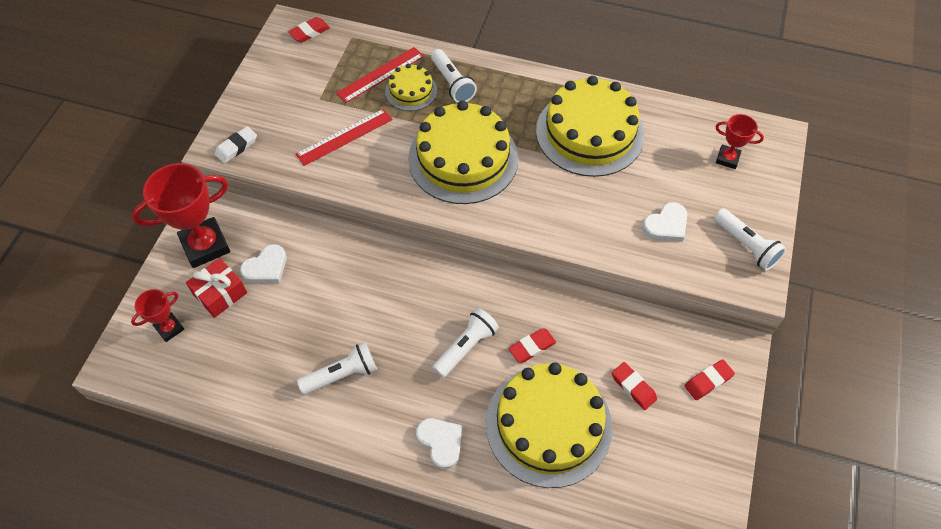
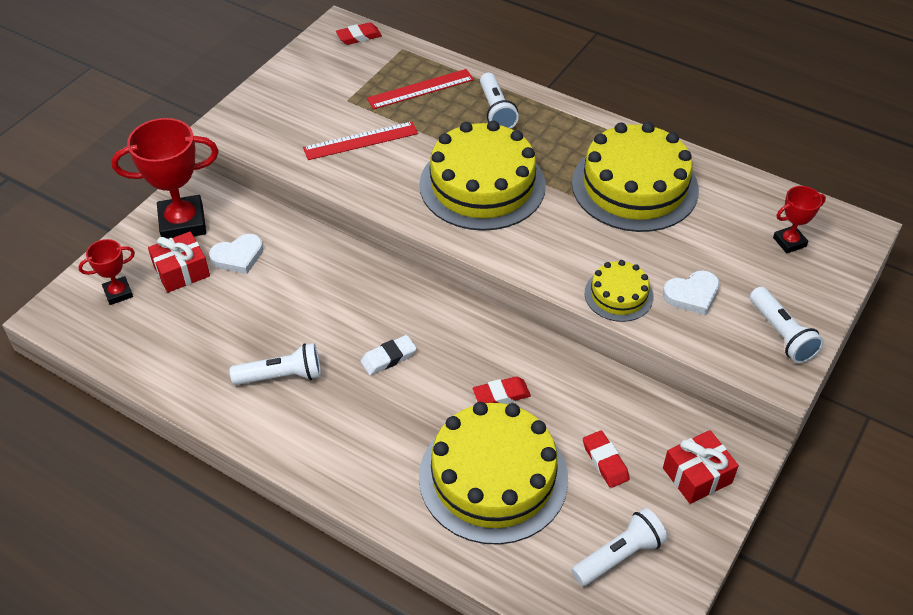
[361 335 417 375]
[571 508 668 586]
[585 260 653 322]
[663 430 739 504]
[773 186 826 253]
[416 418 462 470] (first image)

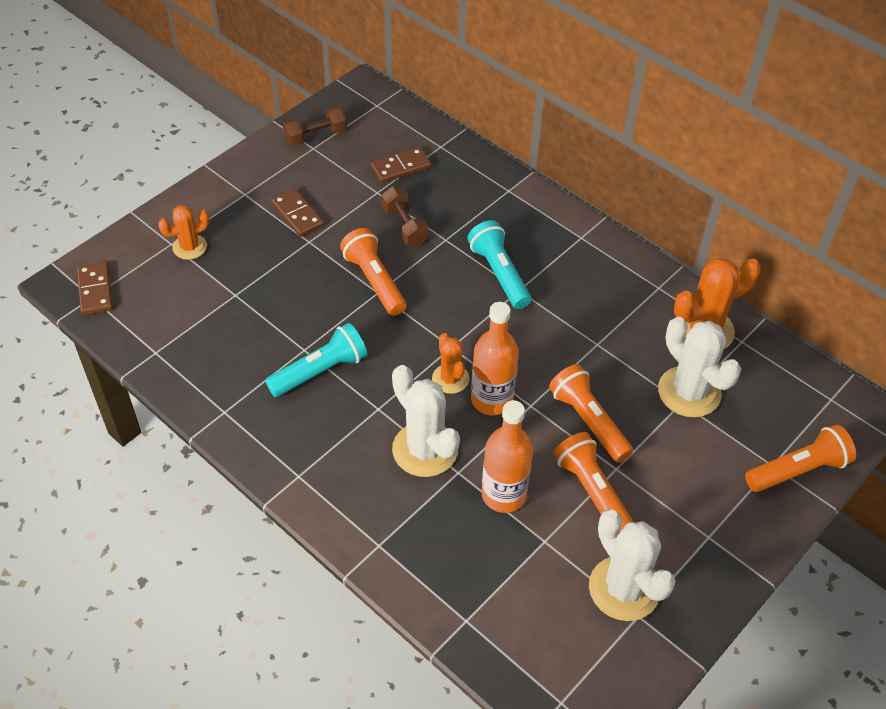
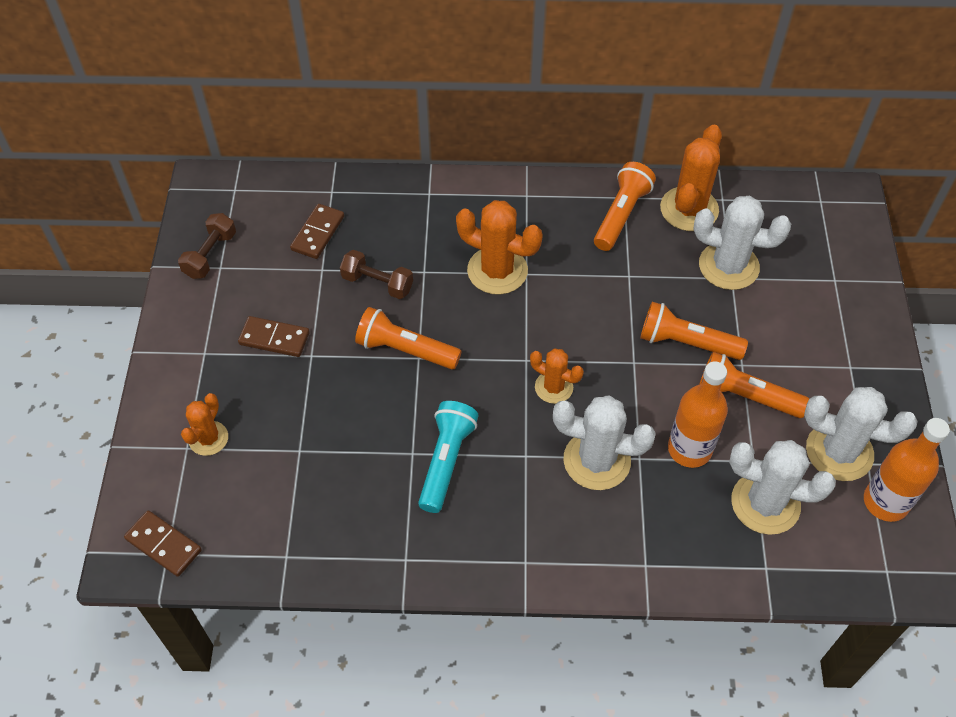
[456 200 543 295]
[594 162 656 251]
[729 440 836 535]
[864 418 950 522]

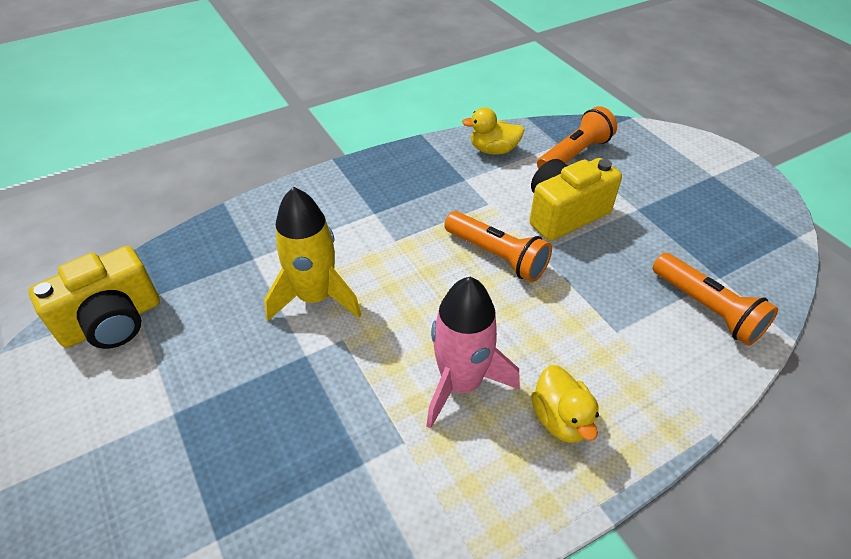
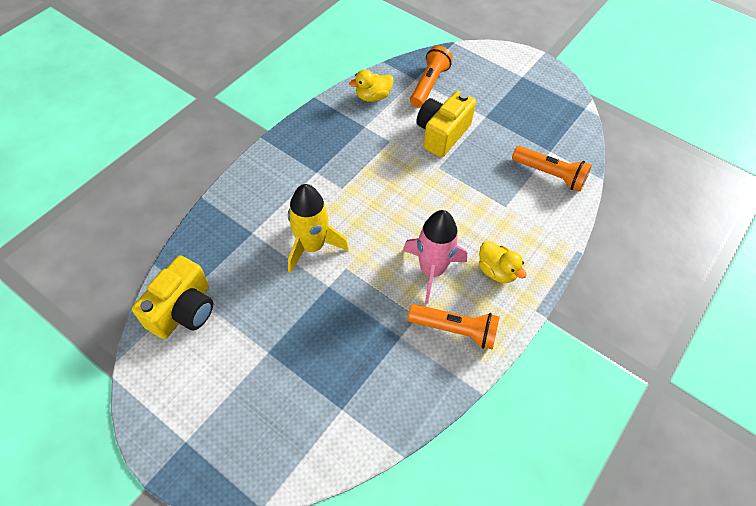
[407 304 500 350]

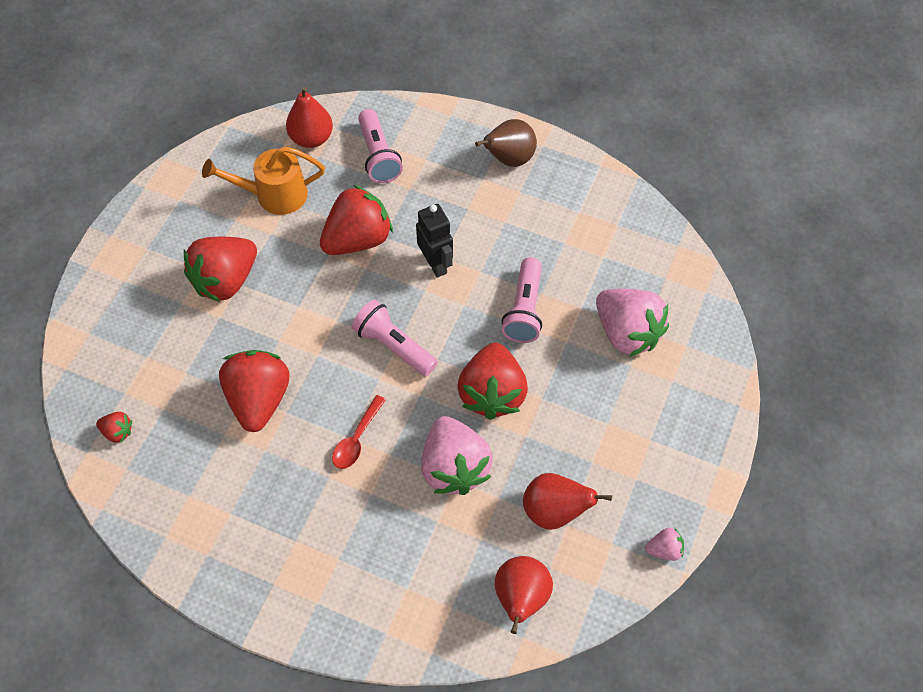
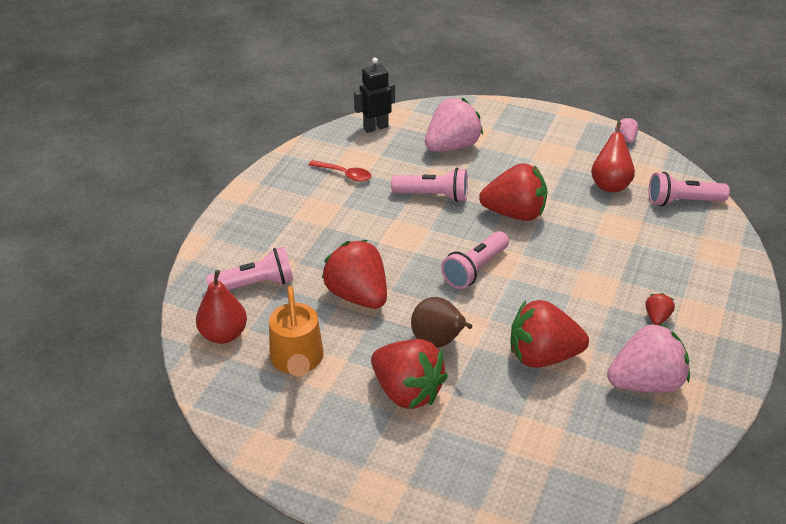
[309 160 371 182]
[354 57 395 133]
[411 297 472 347]
[607 323 690 393]
[646 293 675 325]
[649 172 730 206]

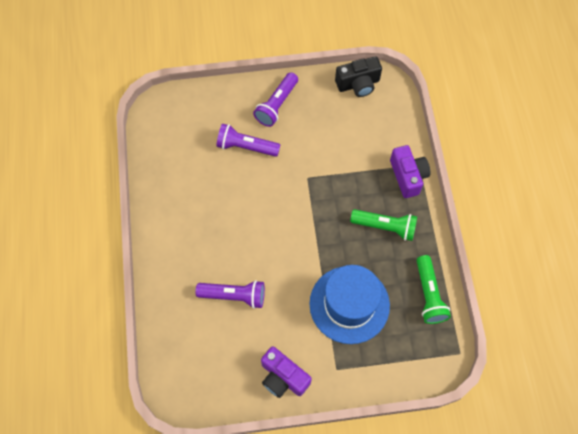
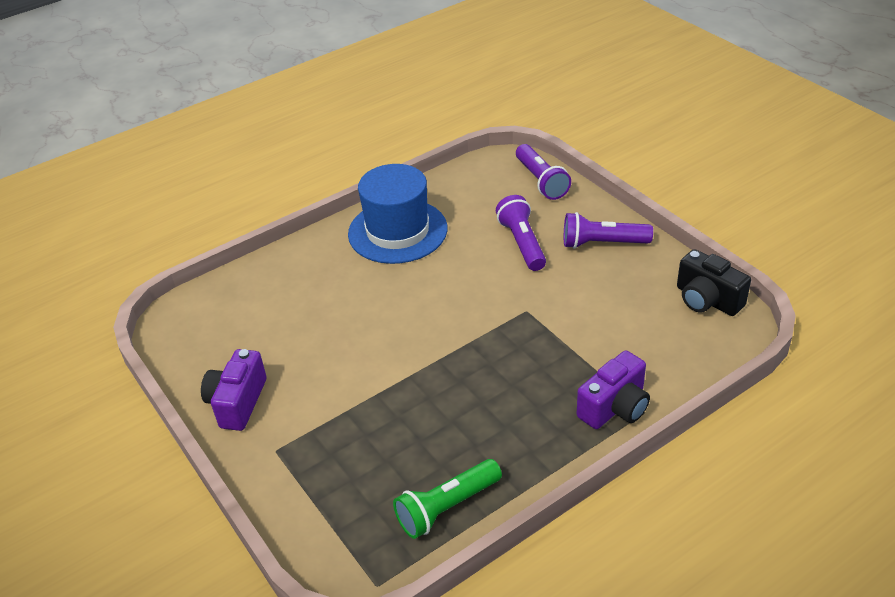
[348 164 447 264]
[516 144 571 200]
[350 209 417 241] (first image)

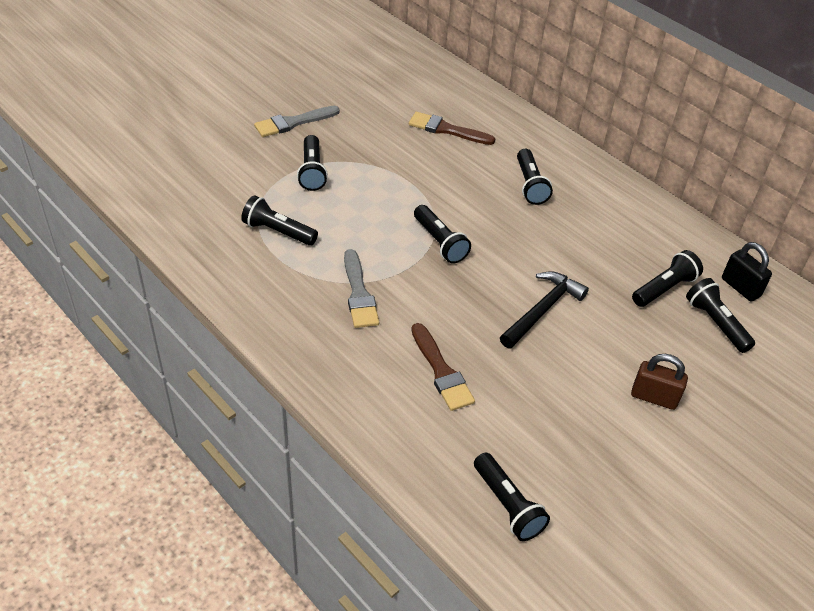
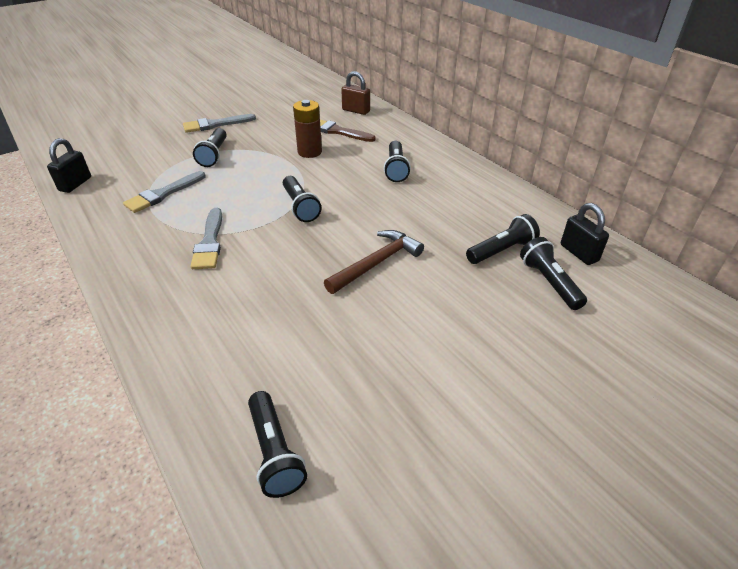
[47 138 91 193]
[123 171 205 213]
[293 100 322 158]
[324 230 424 294]
[341 71 370 115]
[411 323 475 411] (first image)

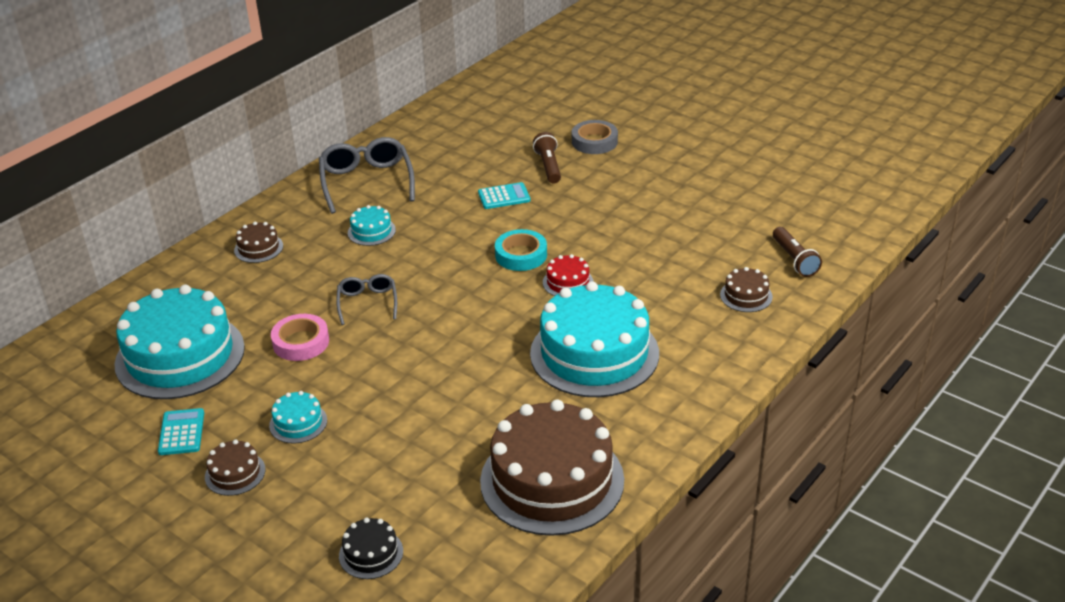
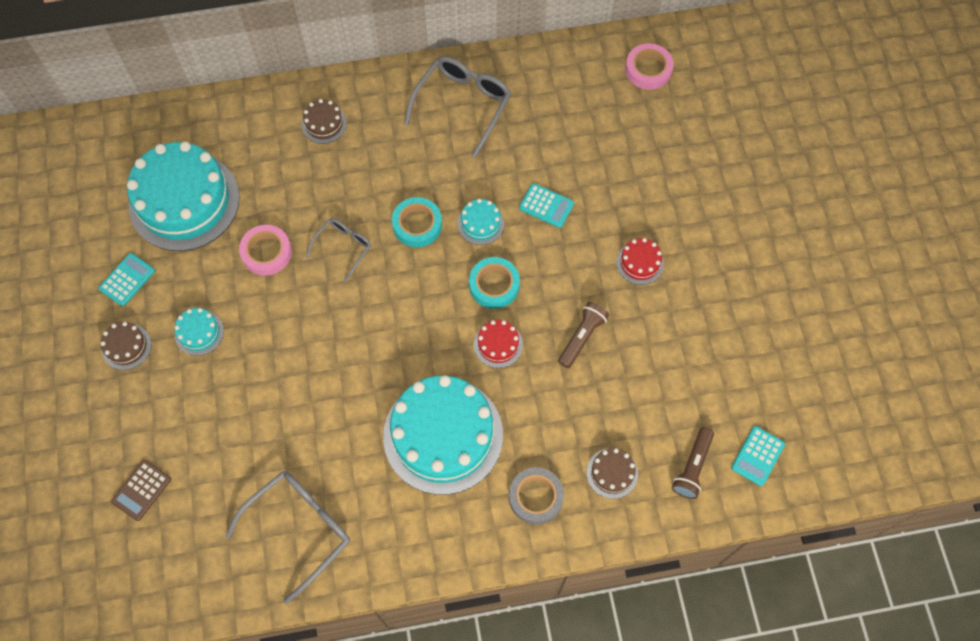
[111 460 171 521]
[225 471 350 604]
[392 197 442 247]
[457 199 504 245]
[509 467 564 525]
[558 302 609 368]
[616 238 664 285]
[625 43 673 90]
[731 426 785 486]

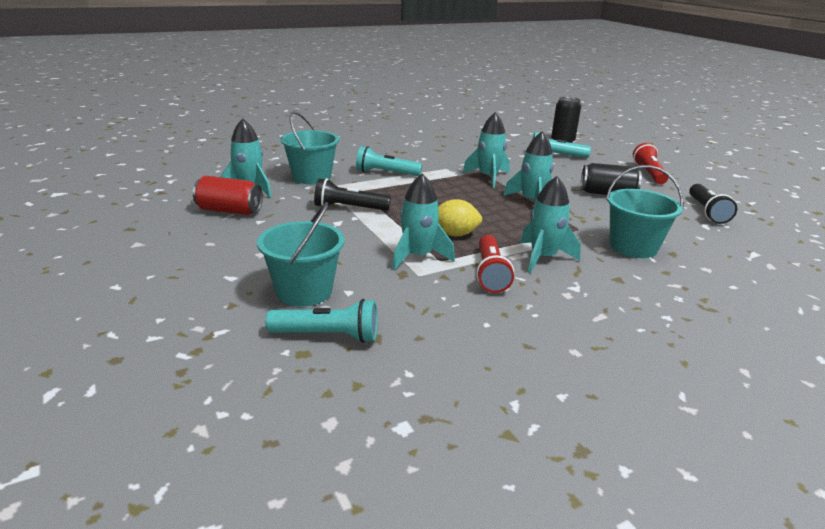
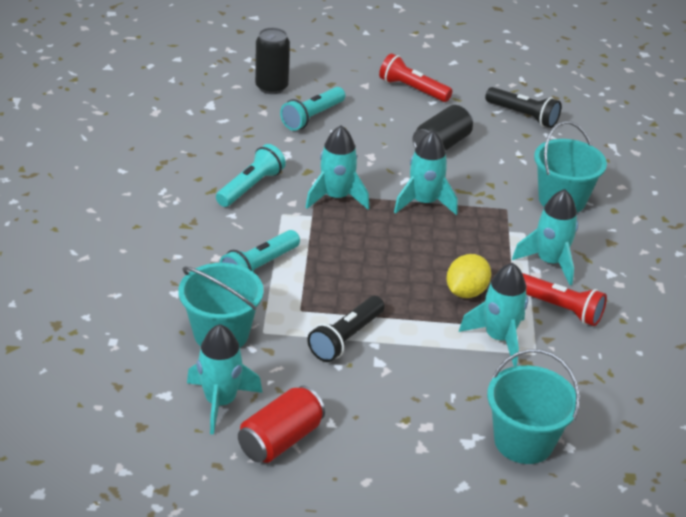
[216 144 286 207]

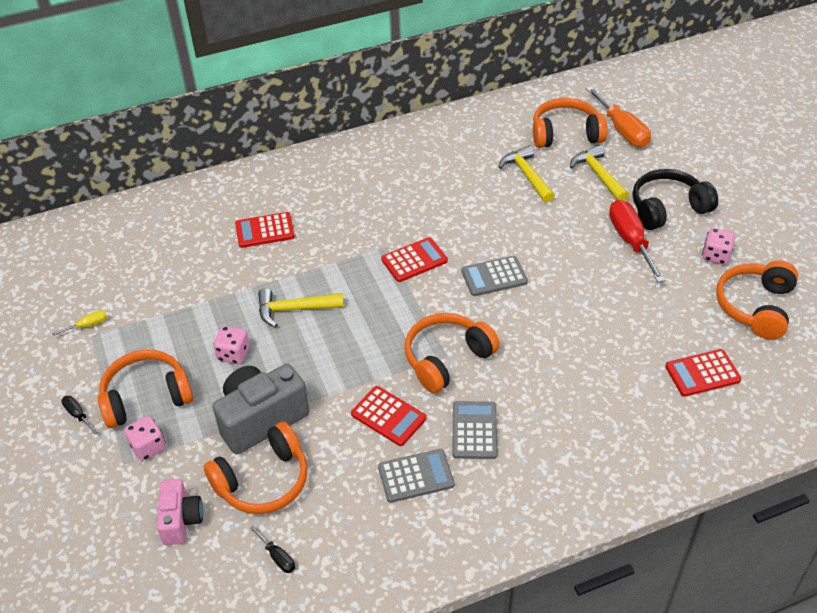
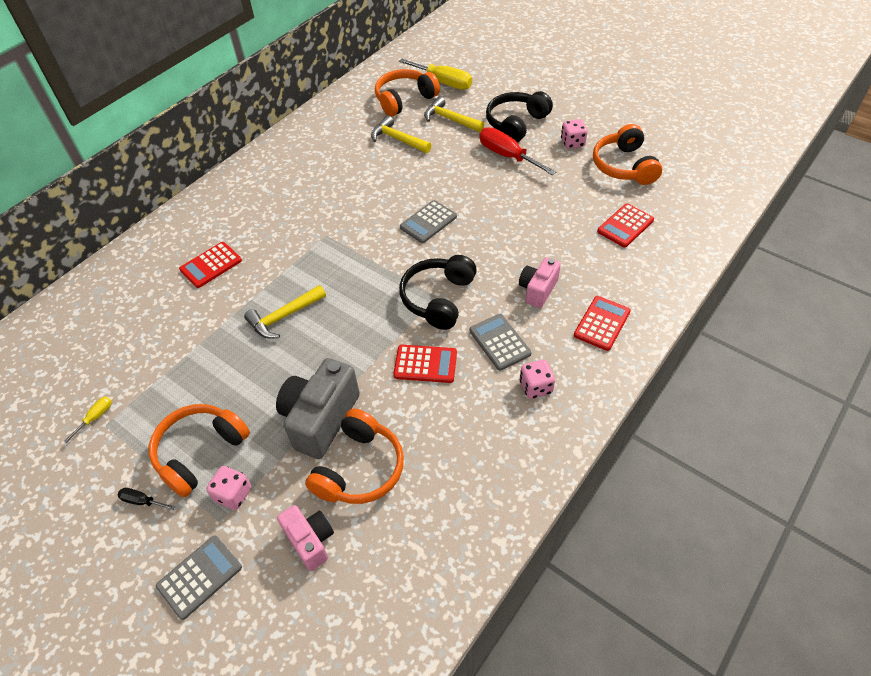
[156 536 242 620]
[399 58 472 90]
[399 255 477 330]
[519 257 561 308]
[520 360 555 399]
[574 296 631 351]
[250 526 295 573] (first image)

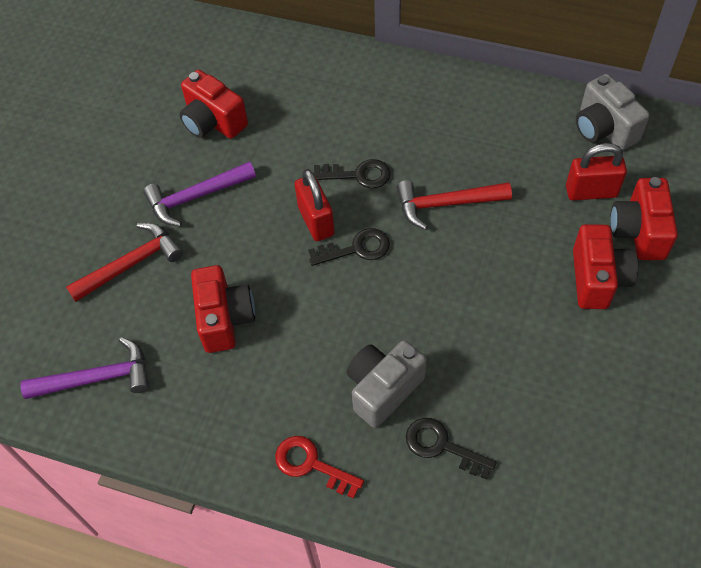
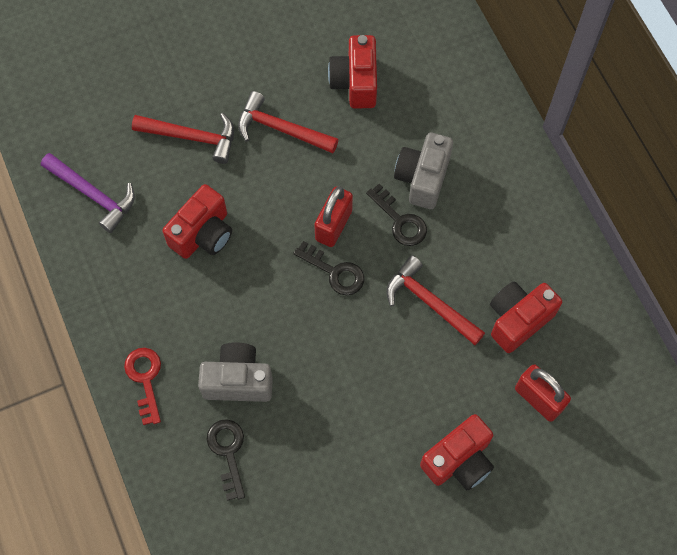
[238 91 339 153]
[394 133 453 209]
[490 281 562 353]

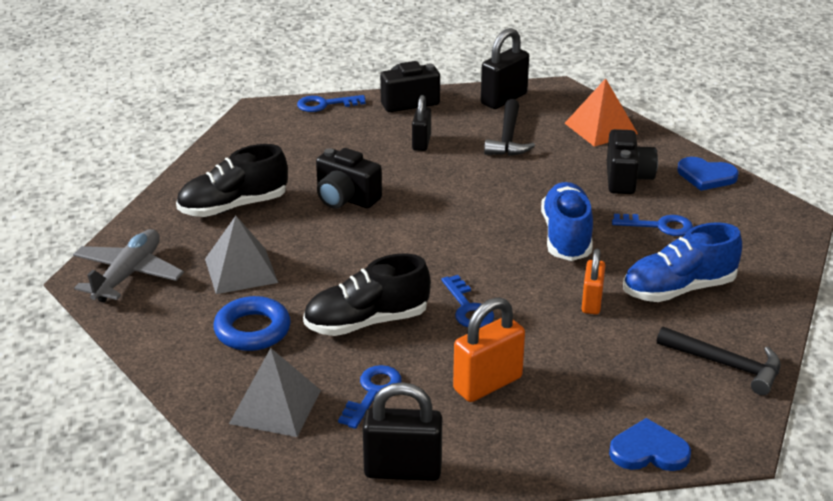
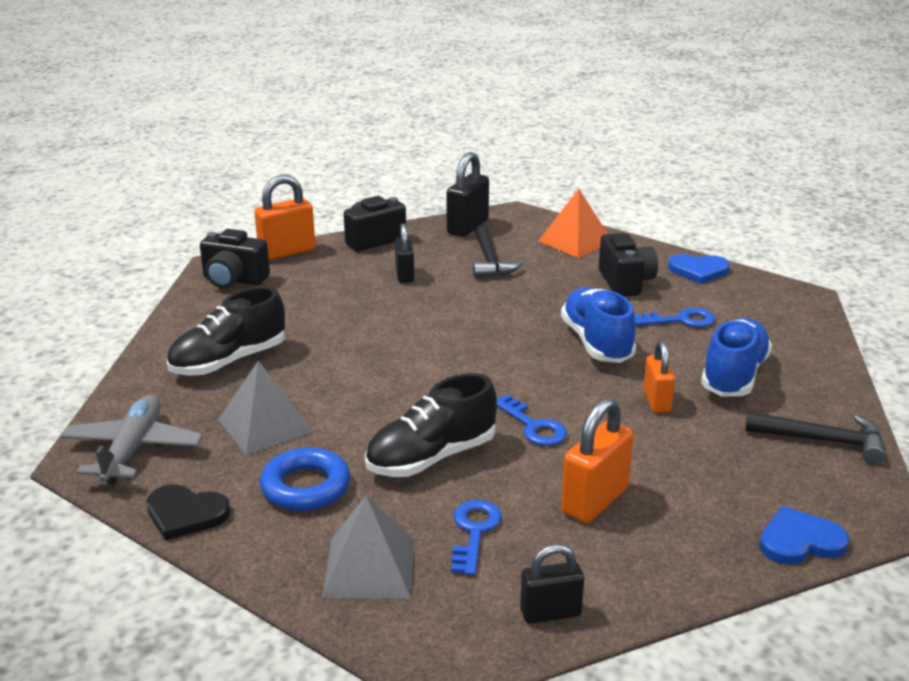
[146 484 231 541]
[200 229 270 288]
[254 175 315 260]
[520 544 584 624]
[701 318 772 397]

